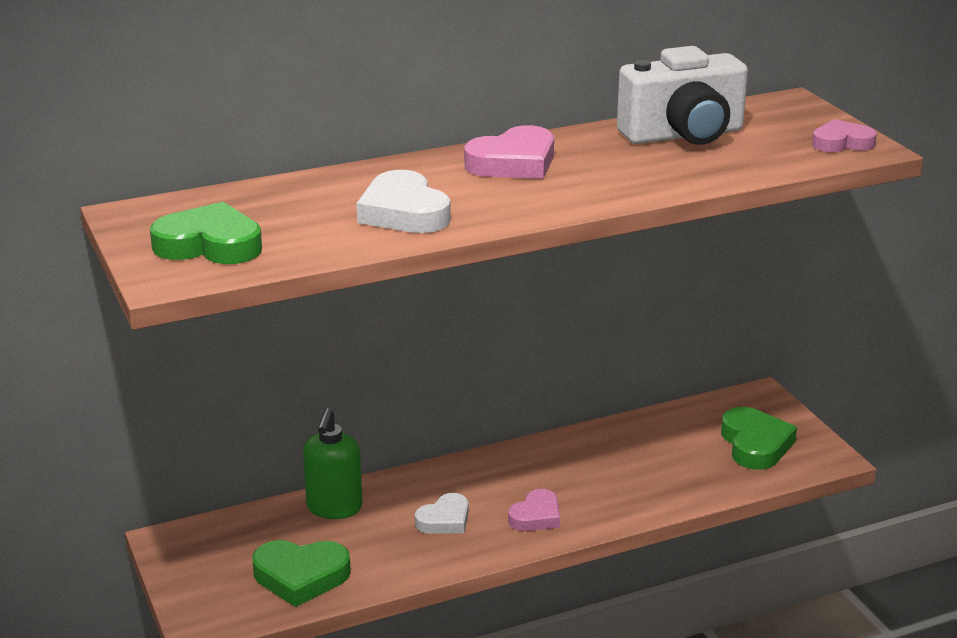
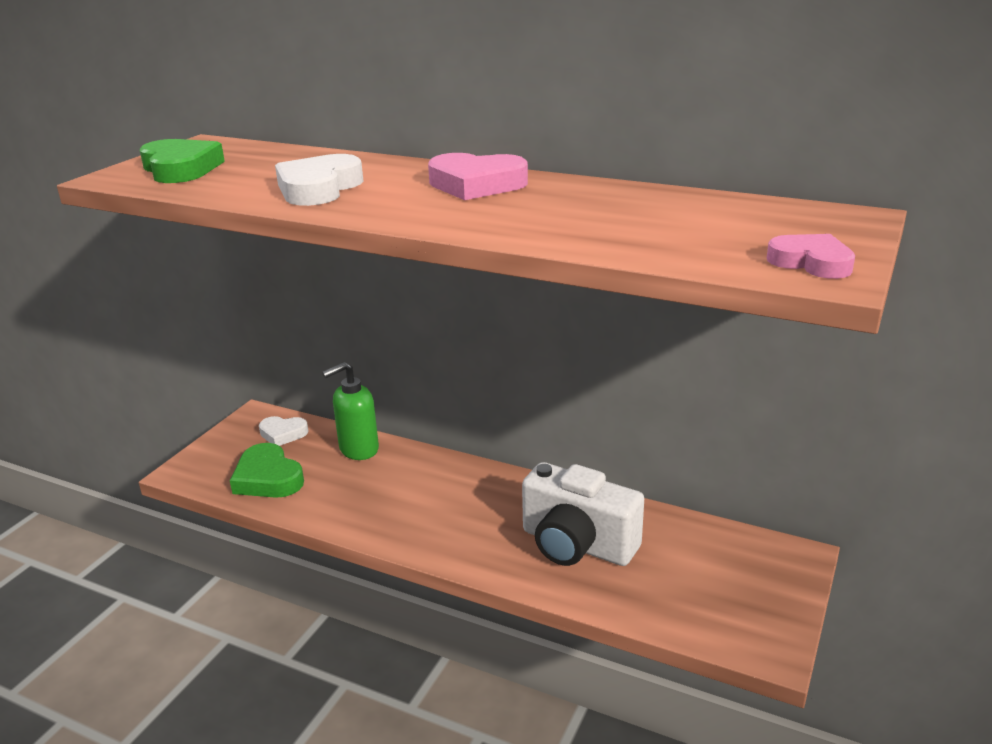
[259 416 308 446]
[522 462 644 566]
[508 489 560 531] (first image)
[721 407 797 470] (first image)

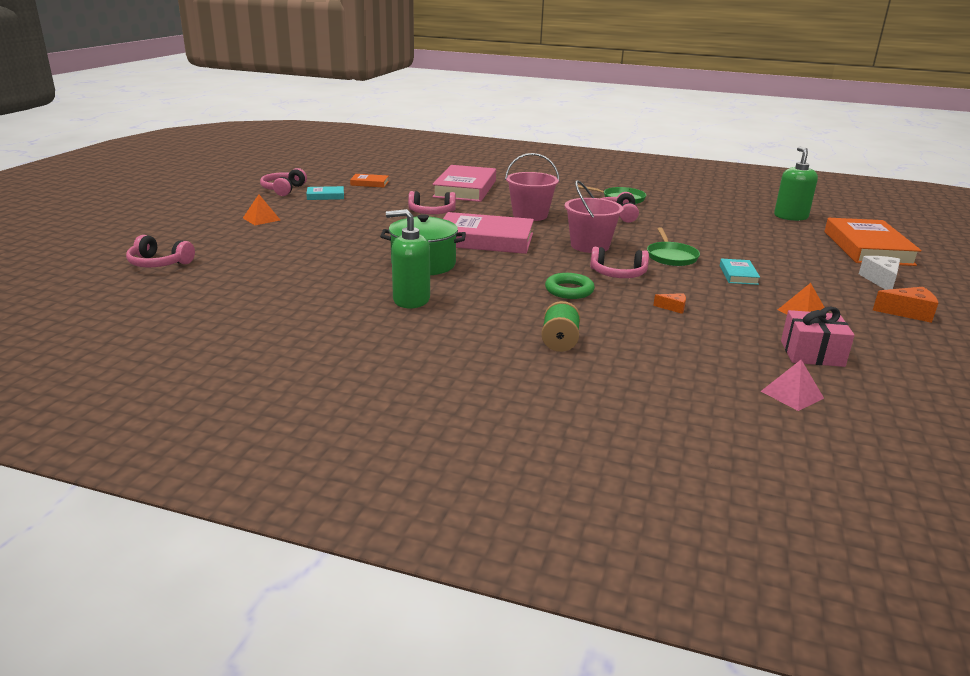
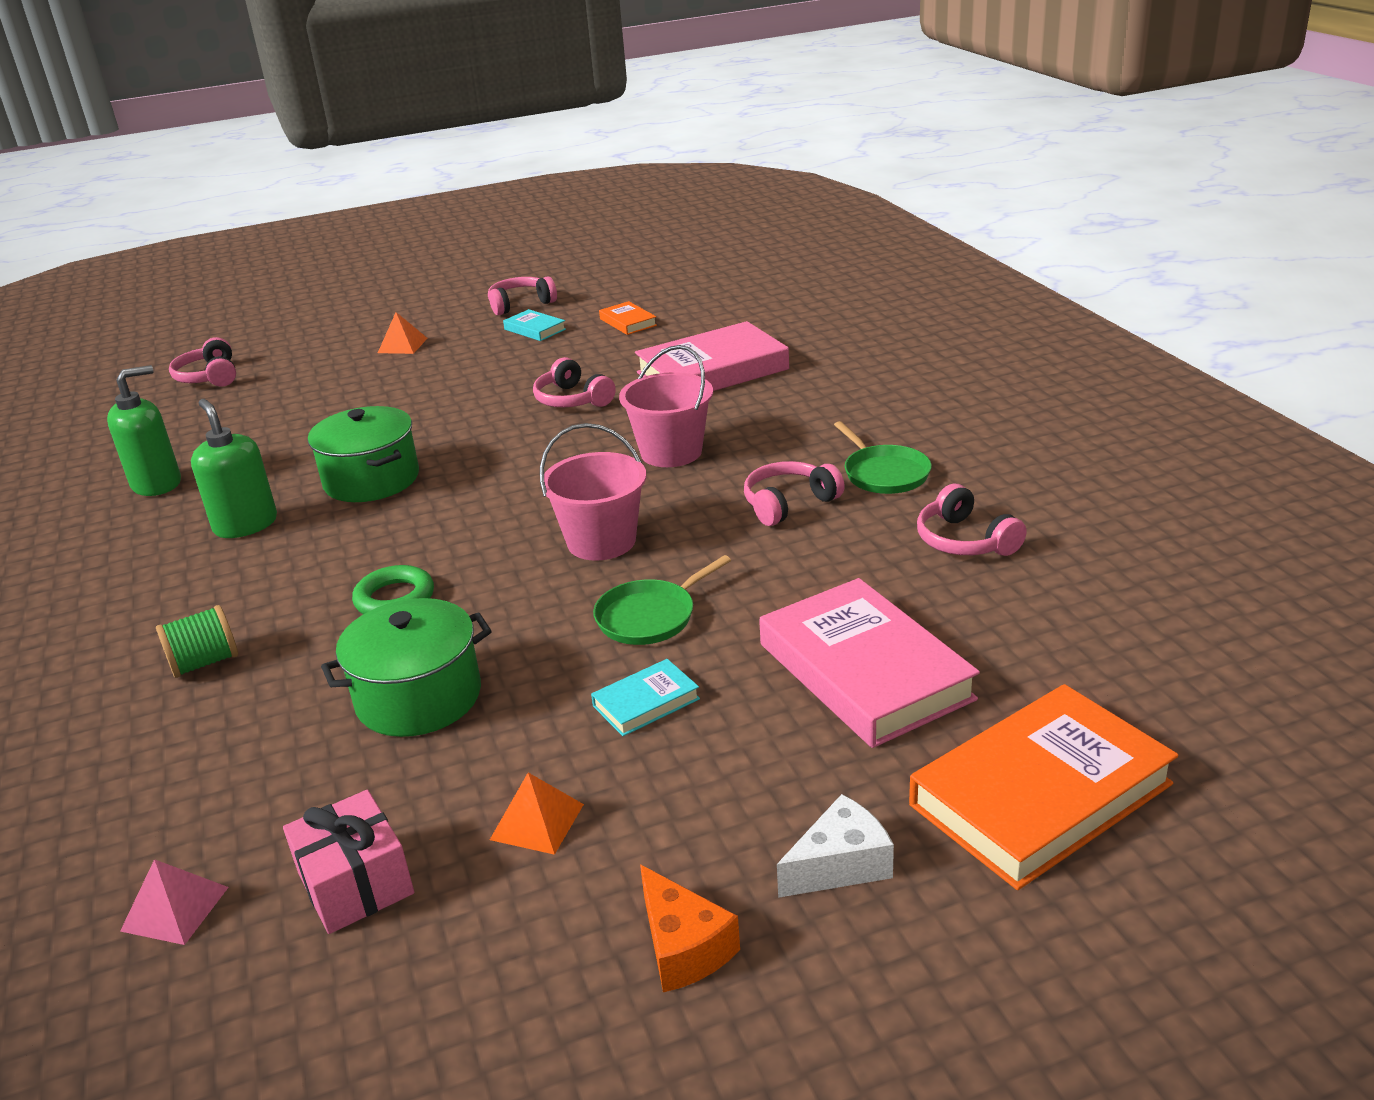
[107 365 181 496]
[321 598 492 737]
[759 578 980 748]
[917 484 1027 556]

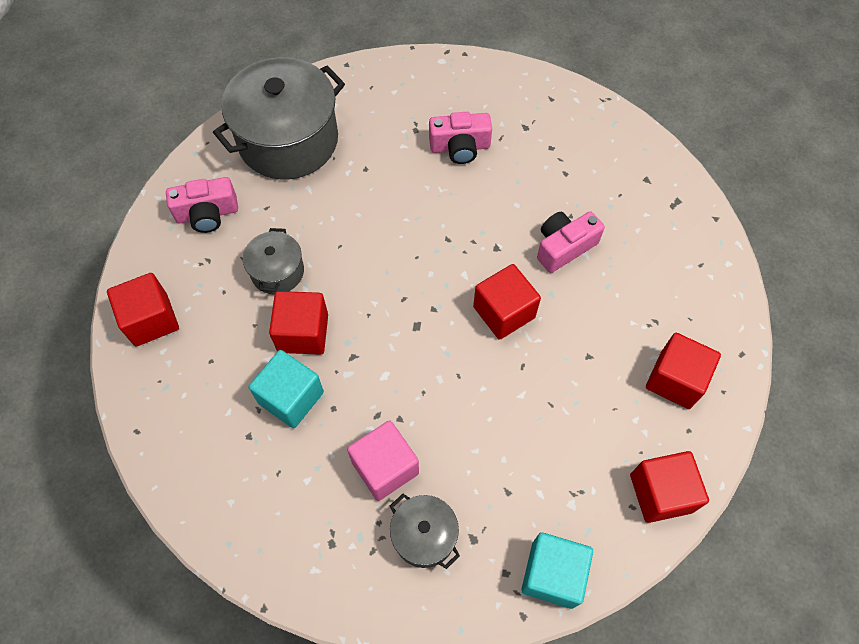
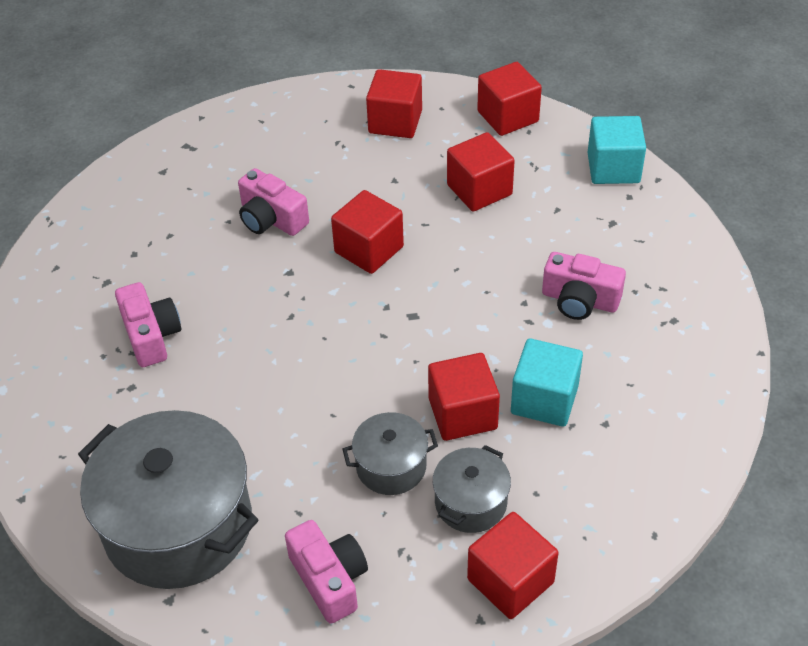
[433 445 511 533]
[447 132 515 212]
[542 252 626 320]

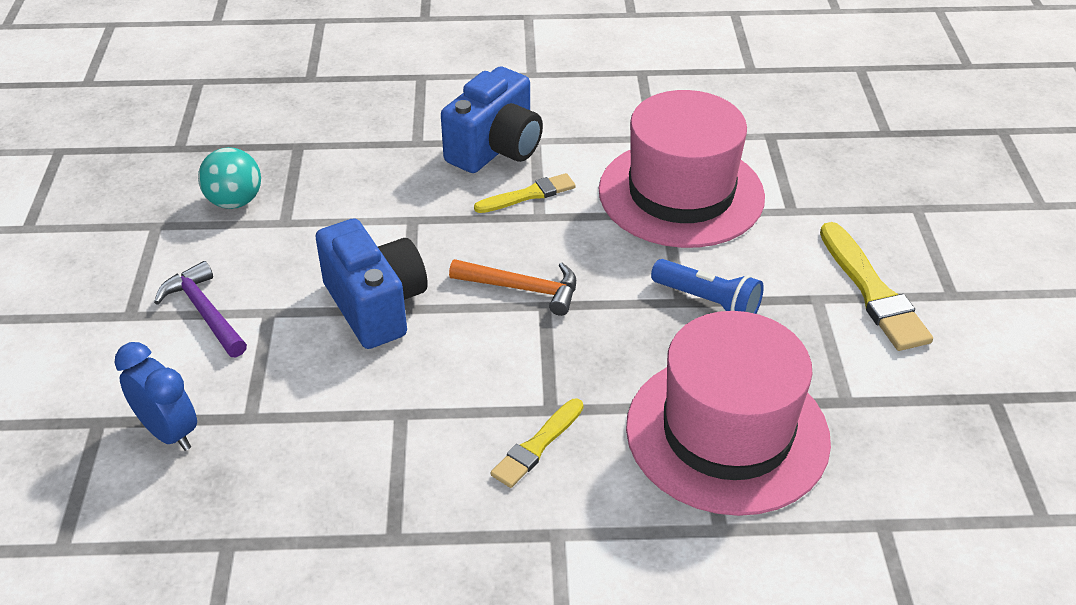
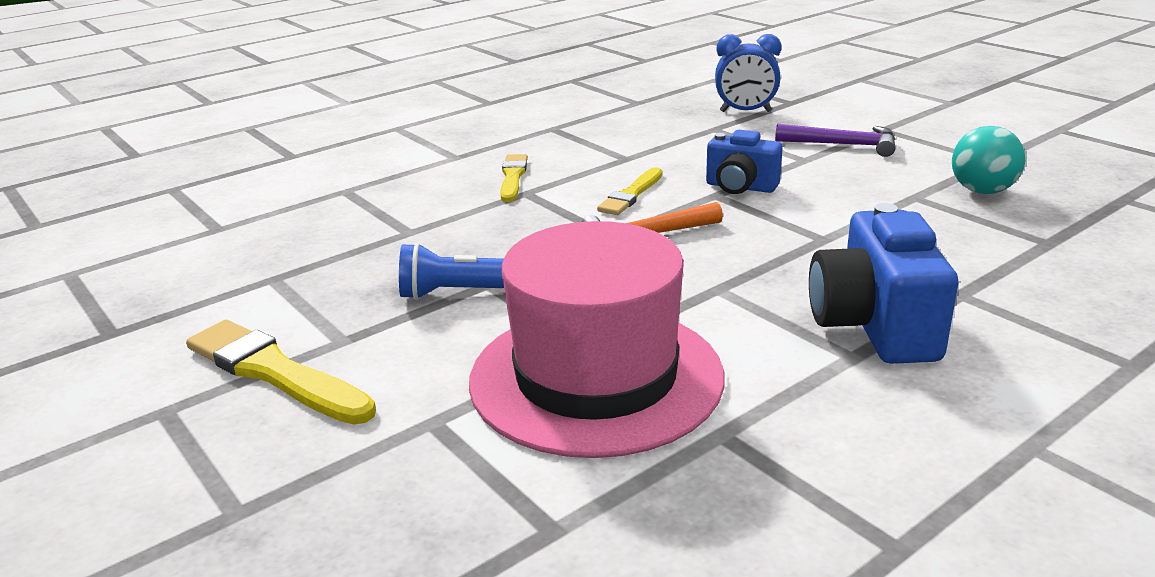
[597 167 662 215]
[706 130 783 194]
[626 311 831 516] (first image)

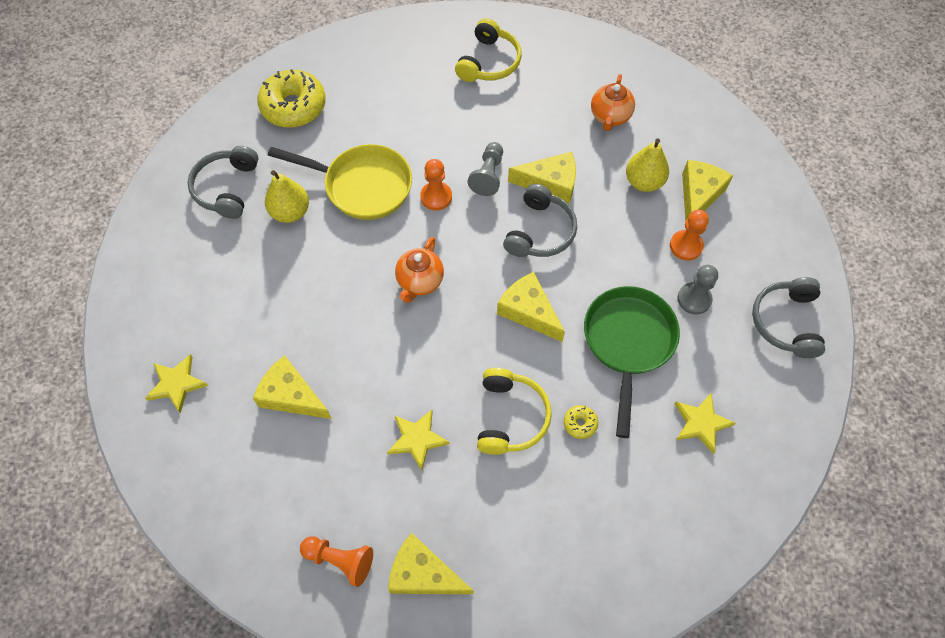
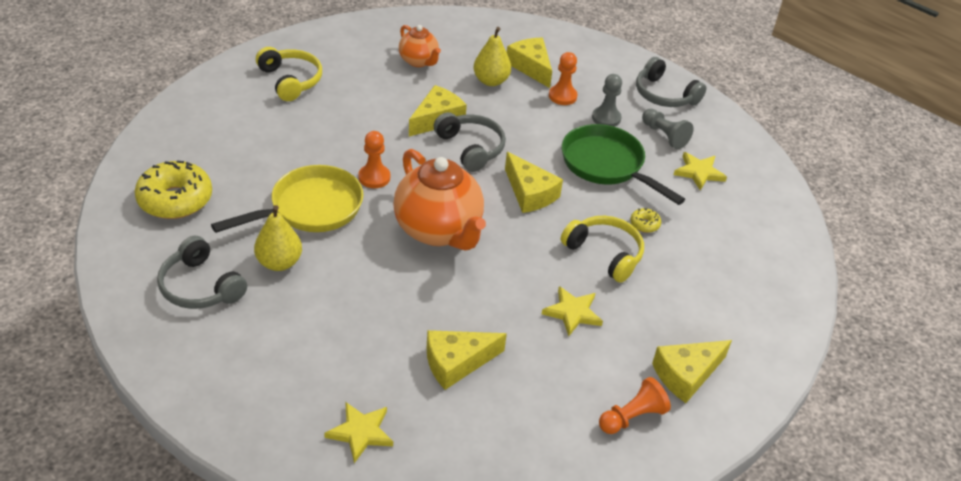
[393 149 486 251]
[505 152 563 213]
[642 109 694 149]

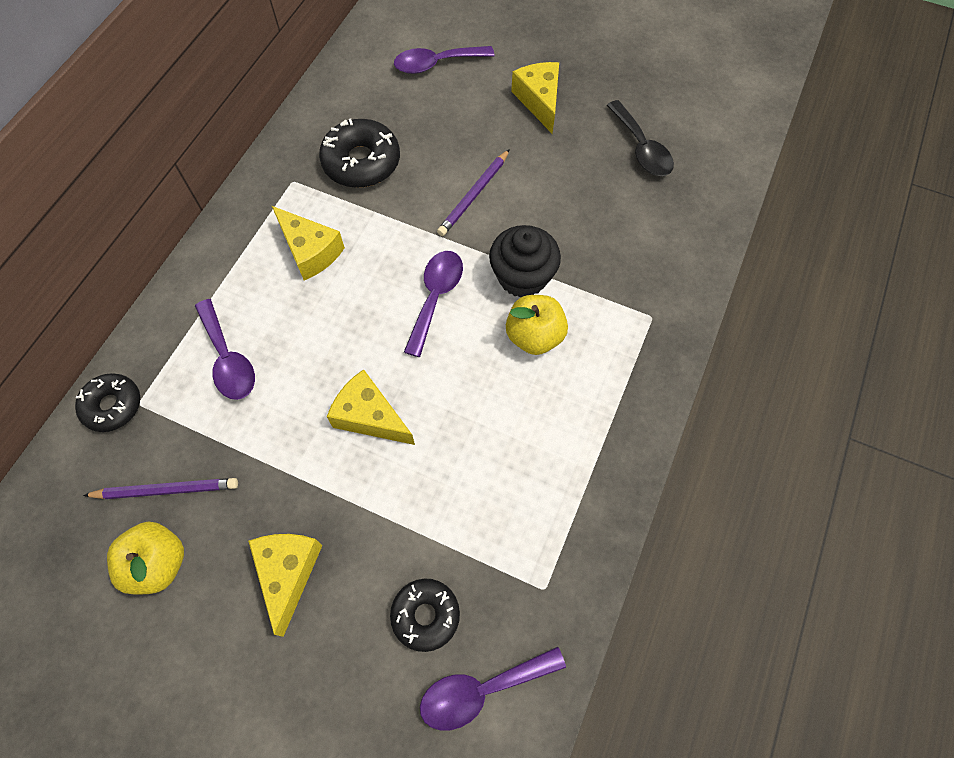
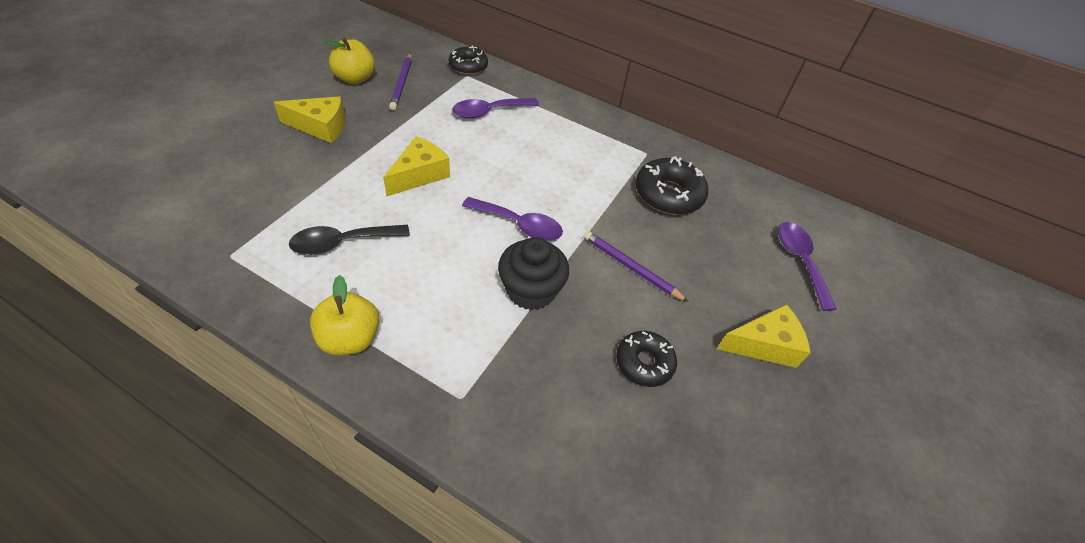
[289 225 410 255]
[310 275 380 355]
[616 331 677 387]
[272 206 345 281] (first image)
[420 647 566 730] (first image)

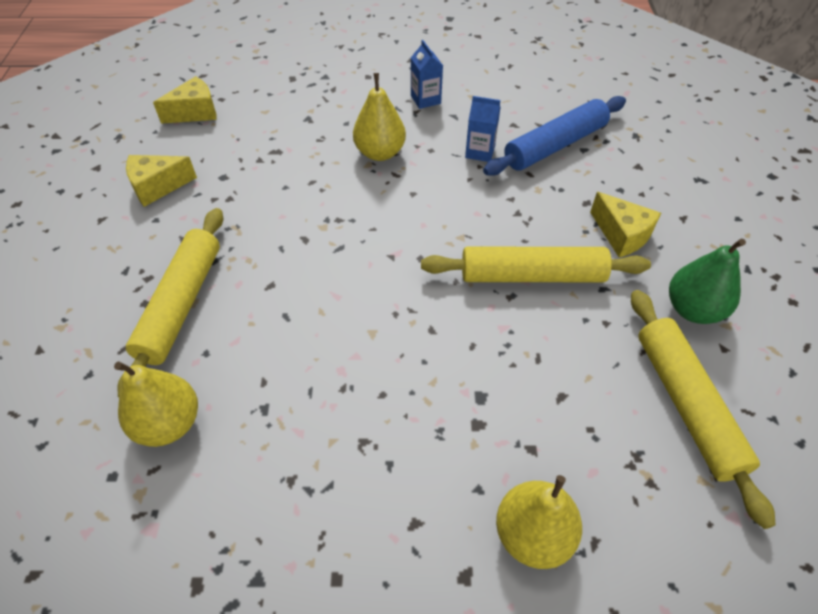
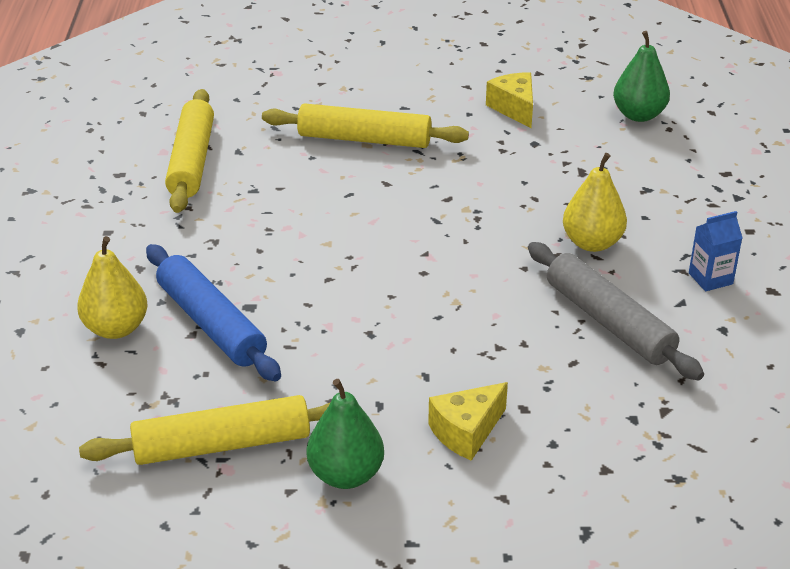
[146 244 281 382]
[165 89 214 213]
[528 242 704 380]
[613 31 670 122]
[114 361 198 447] (first image)

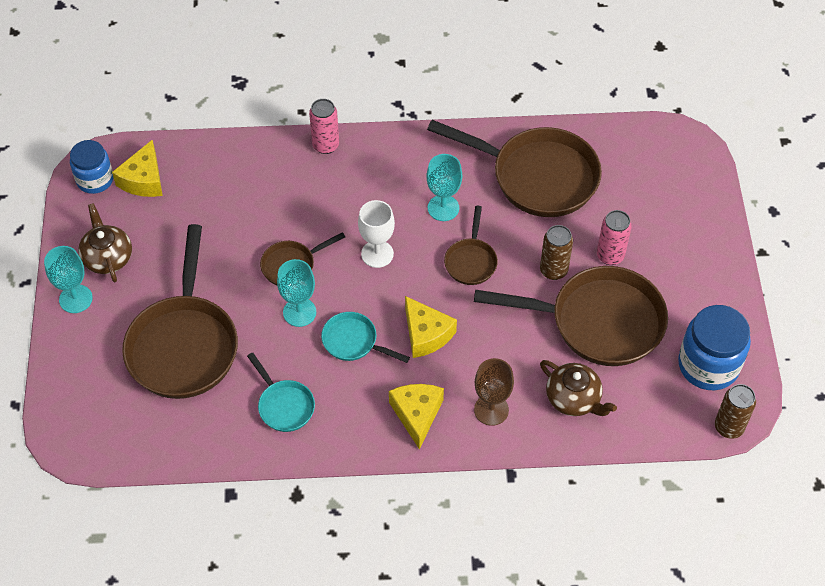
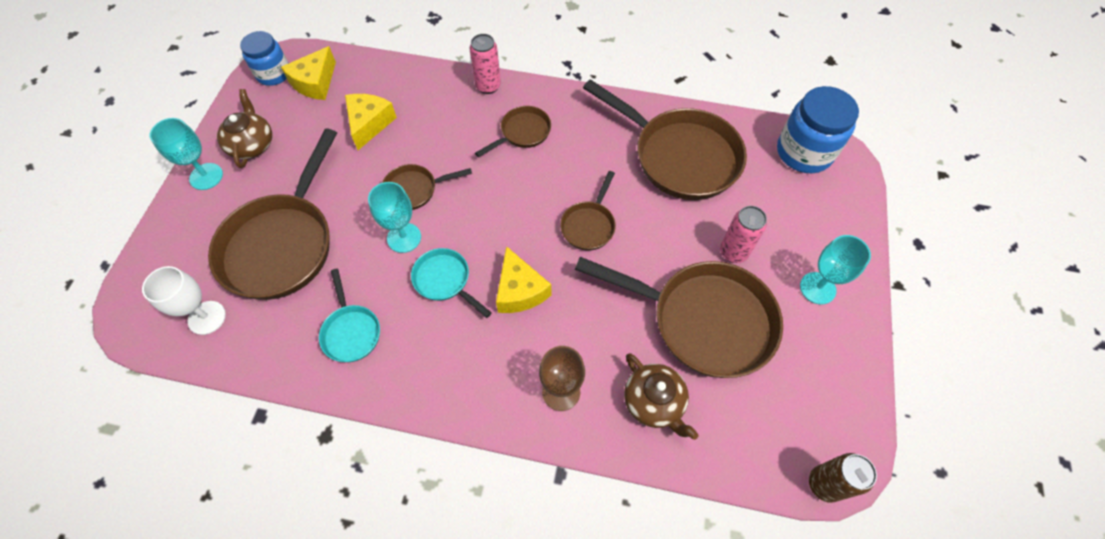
[142 266 226 335]
[345 94 397 150]
[475 106 551 157]
[777 86 859 173]
[800 235 871 304]
[540 225 573 280] (first image)

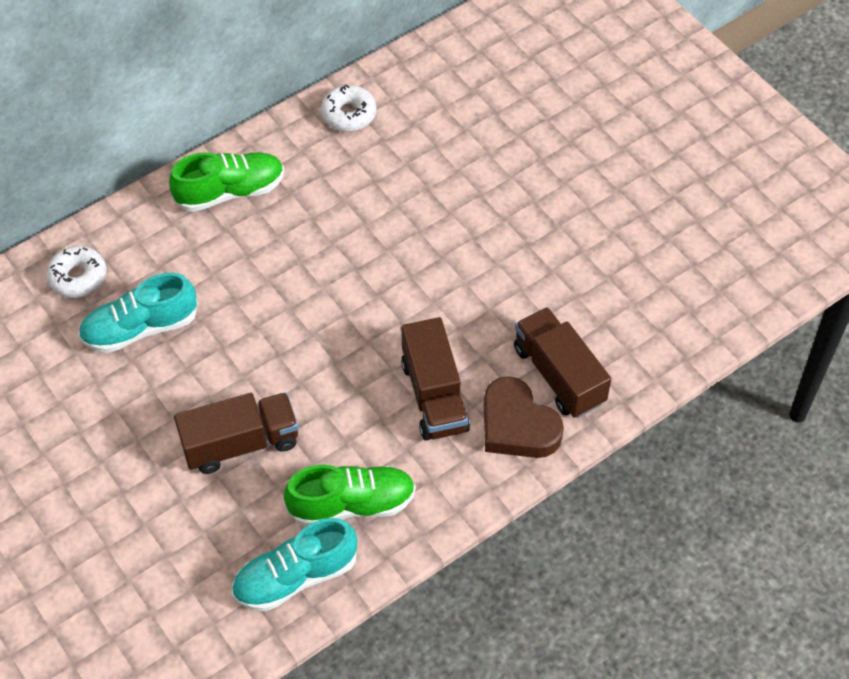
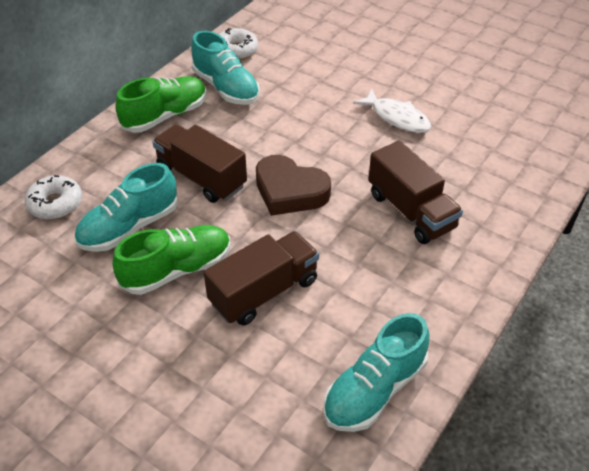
[112 225 231 295]
[152 124 247 203]
[191 31 260 105]
[256 155 331 216]
[353 89 432 133]

